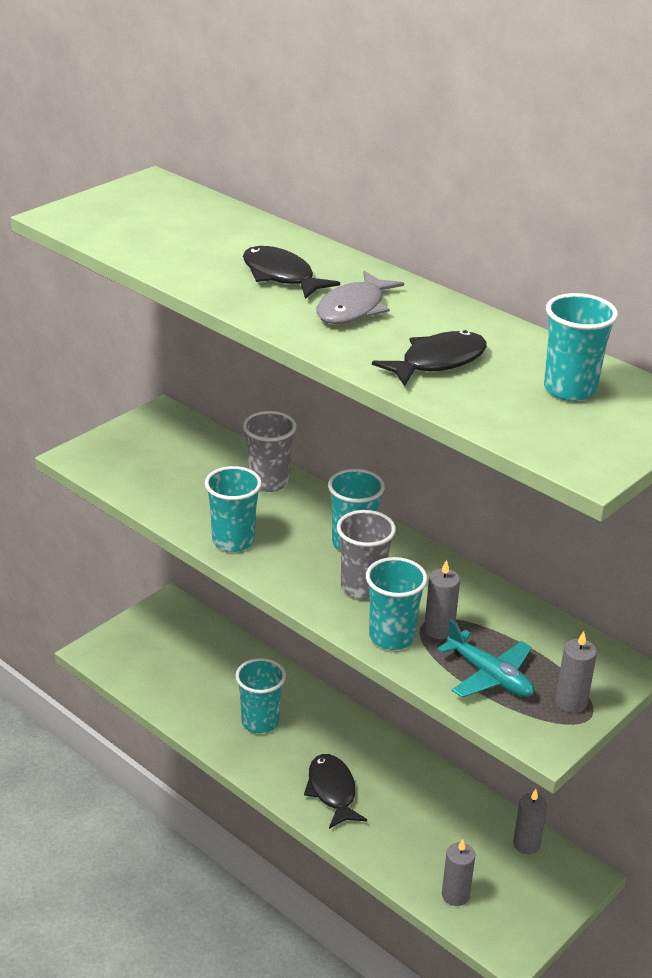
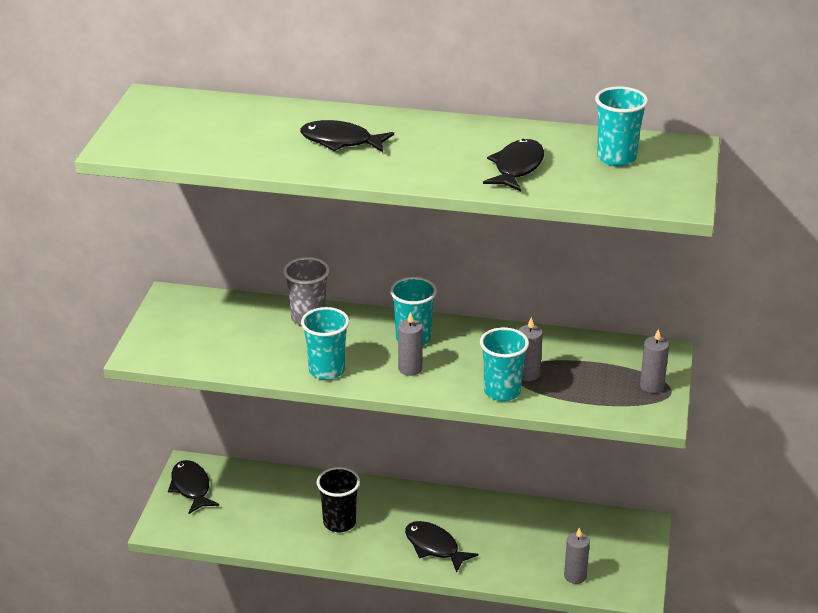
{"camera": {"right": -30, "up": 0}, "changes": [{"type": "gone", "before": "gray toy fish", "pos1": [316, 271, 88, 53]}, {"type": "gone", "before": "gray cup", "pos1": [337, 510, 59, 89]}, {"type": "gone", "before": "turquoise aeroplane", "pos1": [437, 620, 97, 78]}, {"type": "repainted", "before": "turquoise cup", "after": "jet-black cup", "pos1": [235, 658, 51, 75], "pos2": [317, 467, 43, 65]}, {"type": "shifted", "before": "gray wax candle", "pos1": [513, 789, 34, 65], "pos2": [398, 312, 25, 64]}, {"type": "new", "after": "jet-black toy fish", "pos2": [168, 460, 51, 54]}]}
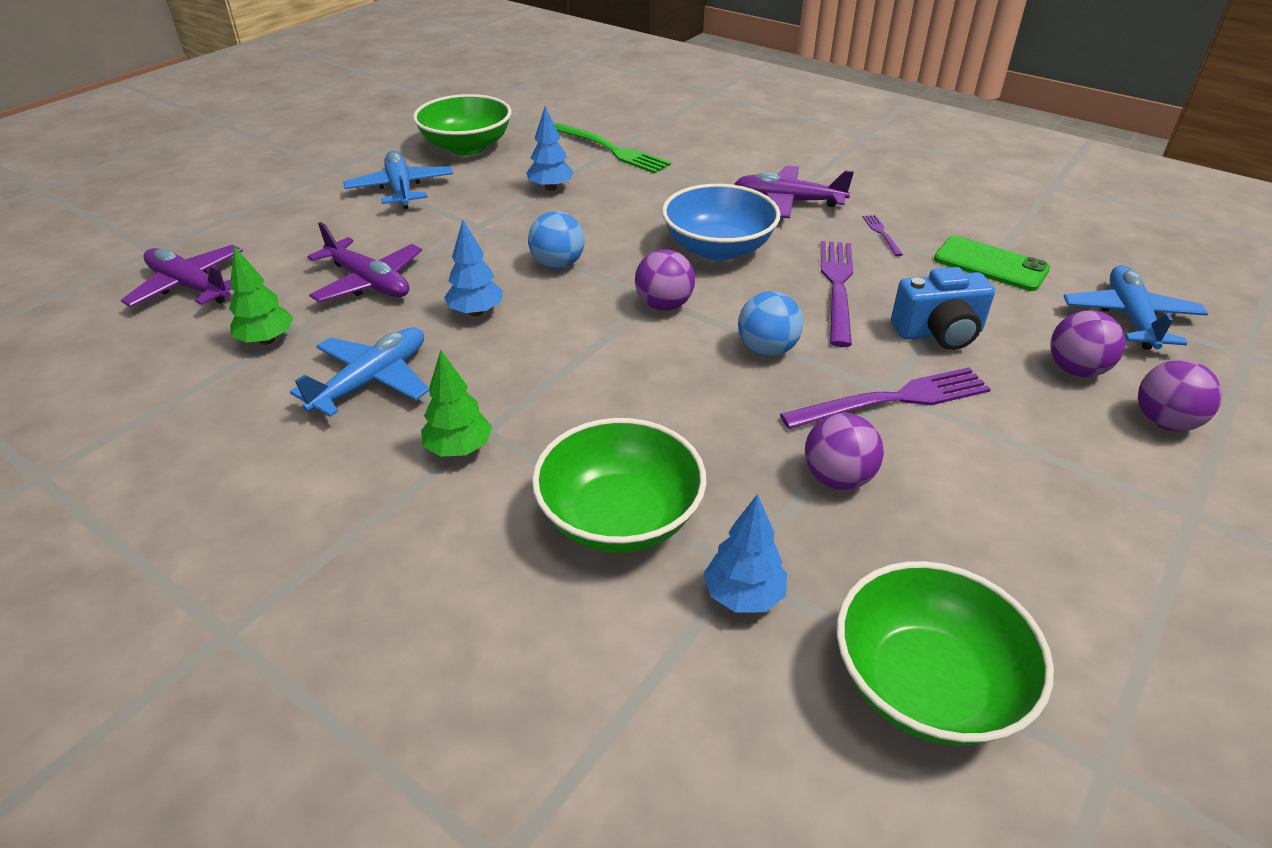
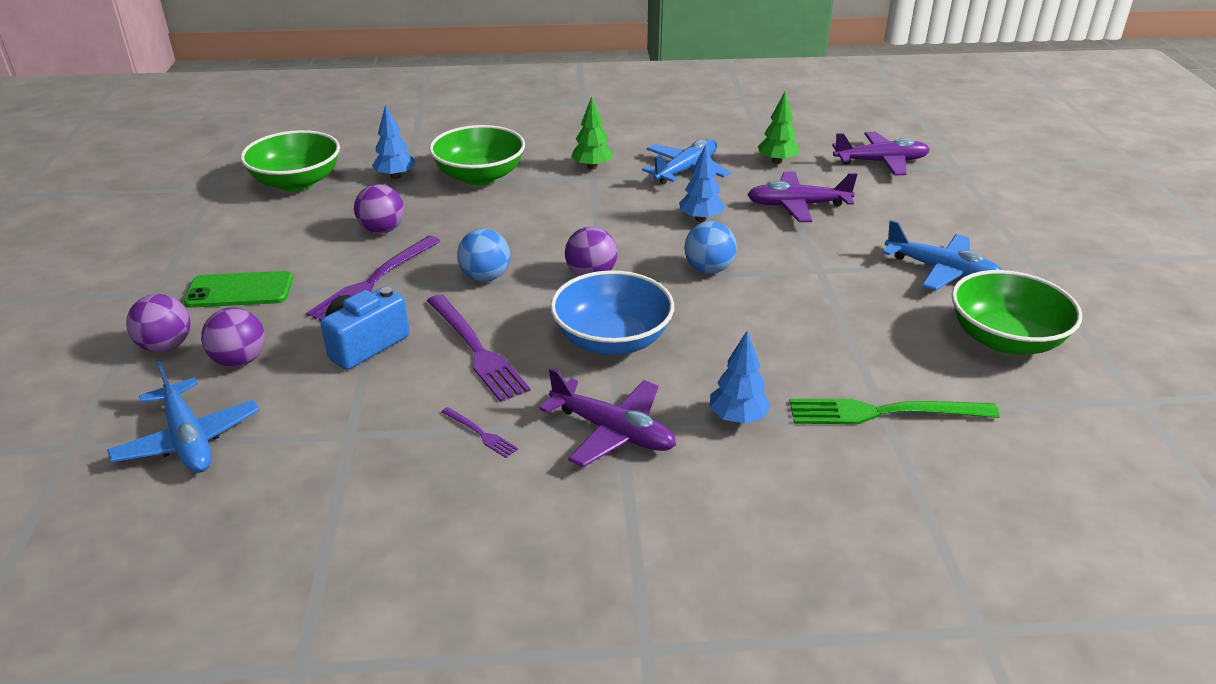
{"camera": {"right": 140, "up": -5}, "changes": [{"type": "shifted", "before": "blue toy tree", "pos1": [526, 106, 48, 85], "pos2": [710, 331, 61, 93]}, {"type": "rotated", "before": "violet aeroplane", "pos1": [735, 165, 119, 53], "pos2": [539, 368, 137, 99], "turn": 60}, {"type": "shifted", "before": "emerald mobile phone", "pos1": [934, 236, 116, 55], "pos2": [183, 271, 110, 37]}, {"type": "rotated", "before": "blue aeroplane", "pos1": [290, 327, 139, 90], "pos2": [642, 139, 89, 45], "turn": -135}]}
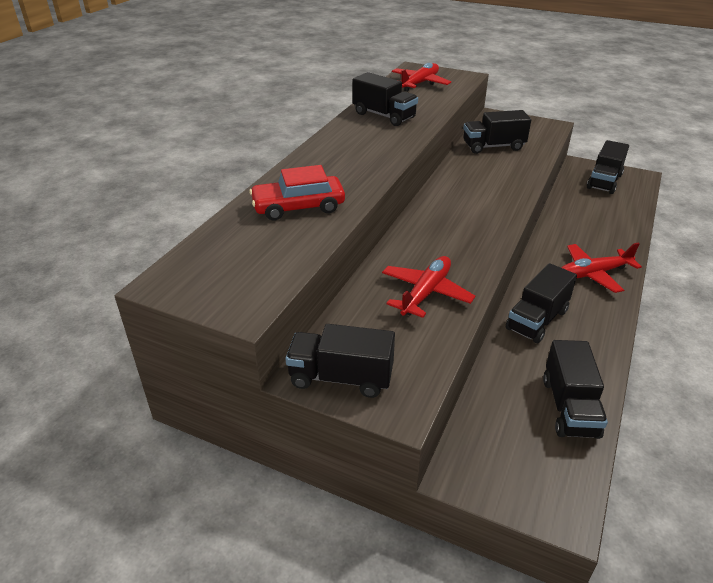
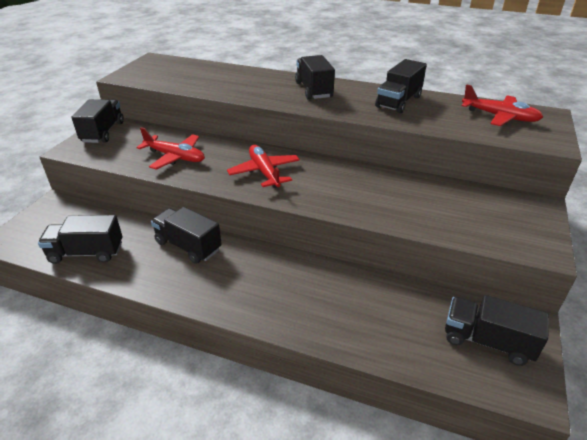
{"camera": {"right": 85, "up": 0}, "changes": [{"type": "shifted", "before": "jet-black toy truck", "pos1": [463, 110, 68, 44], "pos2": [295, 55, 40, 45]}, {"type": "gone", "before": "red car", "pos1": [249, 165, 96, 56]}, {"type": "shifted", "before": "red aeroplane", "pos1": [561, 243, 81, 50], "pos2": [227, 145, 73, 43]}]}
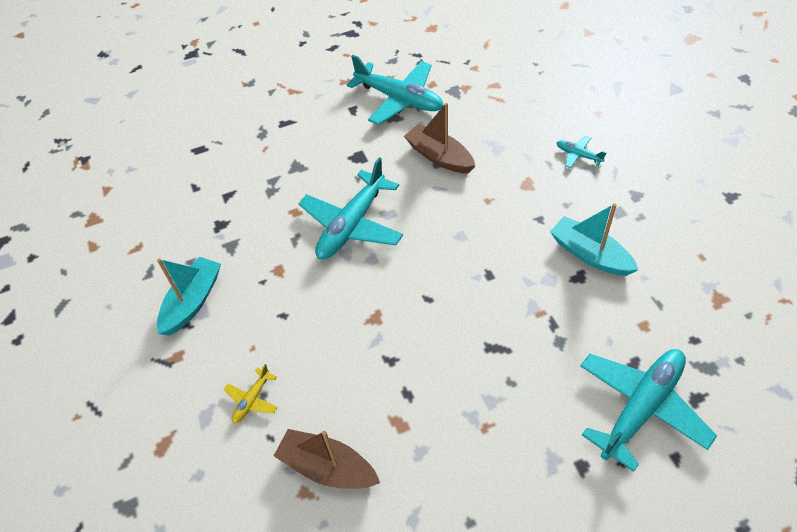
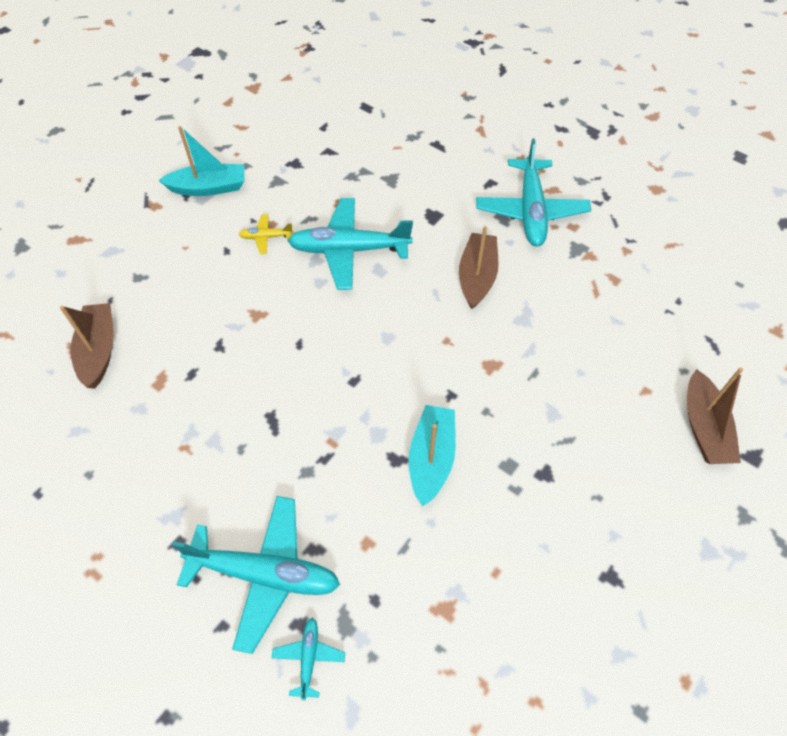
{"camera": {"right": 55, "up": 5}, "changes": [{"type": "shifted", "before": "turquoise aeroplane", "pos1": [557, 136, 49, 32], "pos2": [272, 618, 73, 82]}, {"type": "shifted", "before": "bright yellow aeroplane", "pos1": [223, 364, 55, 59], "pos2": [239, 214, 55, 40]}, {"type": "new", "after": "russet boat", "pos2": [687, 368, 56, 96]}]}
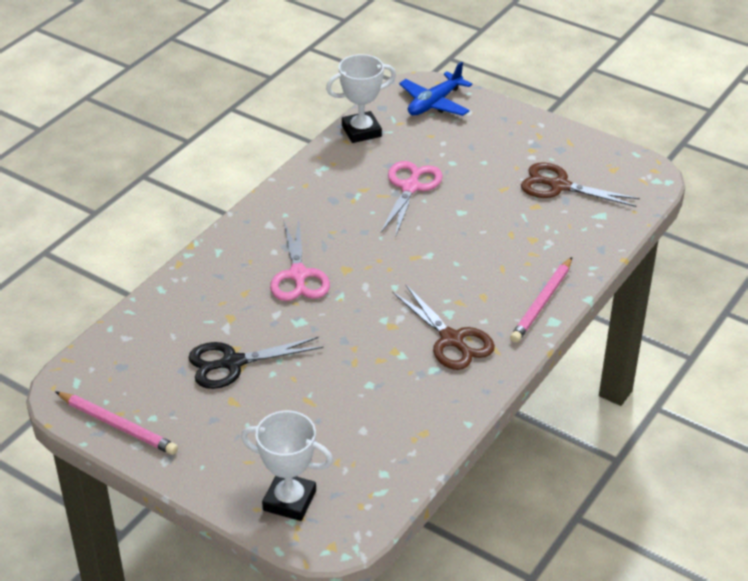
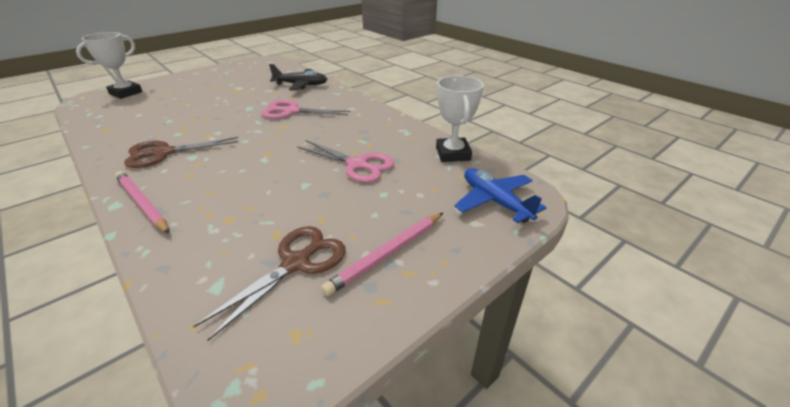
{"camera": {"right": 105, "up": -5}, "changes": [{"type": "gone", "before": "jet-black shears", "pos1": [189, 337, 134, 52]}, {"type": "shifted", "before": "pink wooden pencil", "pos1": [55, 391, 123, 64], "pos2": [321, 213, 122, 83]}, {"type": "new", "after": "jet-black aeroplane", "pos2": [269, 64, 58, 27]}]}
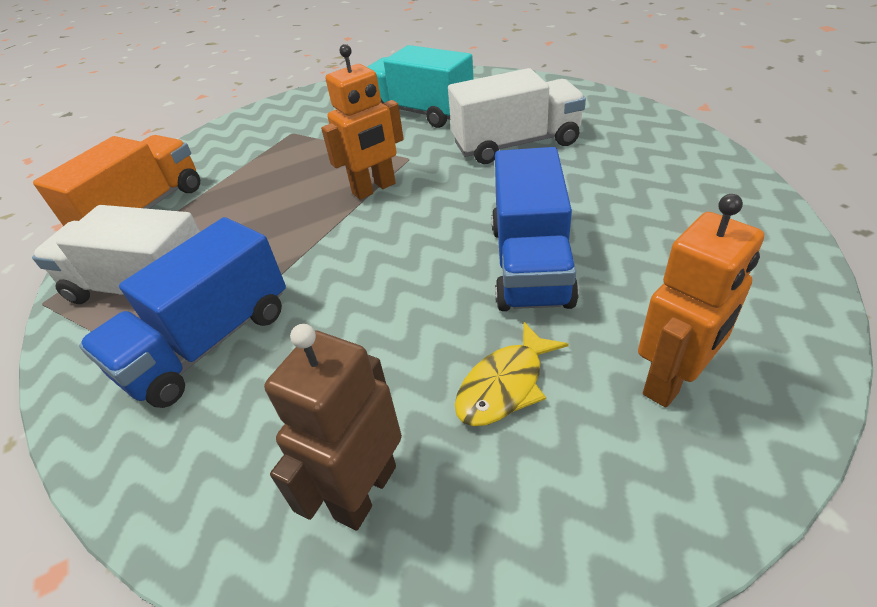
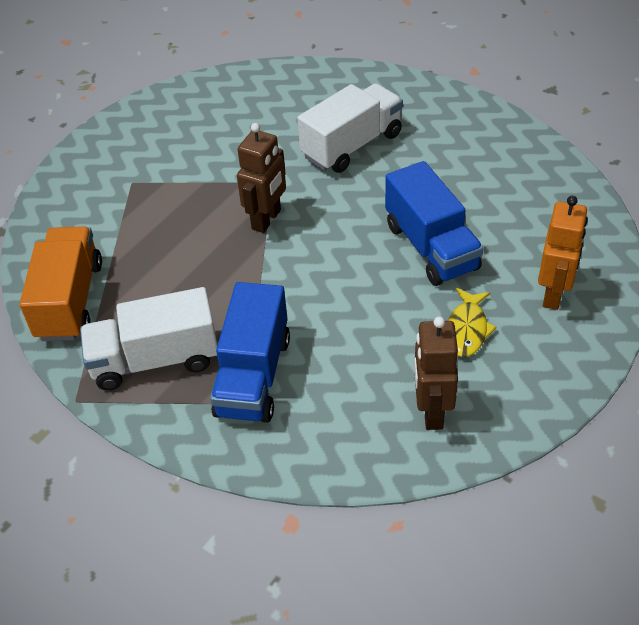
{"camera": {"right": -30, "up": 5}, "changes": [{"type": "repainted", "before": "bright orange toy robot", "after": "russet toy robot", "pos1": [321, 44, 83, 156], "pos2": [237, 123, 49, 110]}, {"type": "gone", "before": "turquoise toy truck", "pos1": [367, 45, 107, 83]}]}
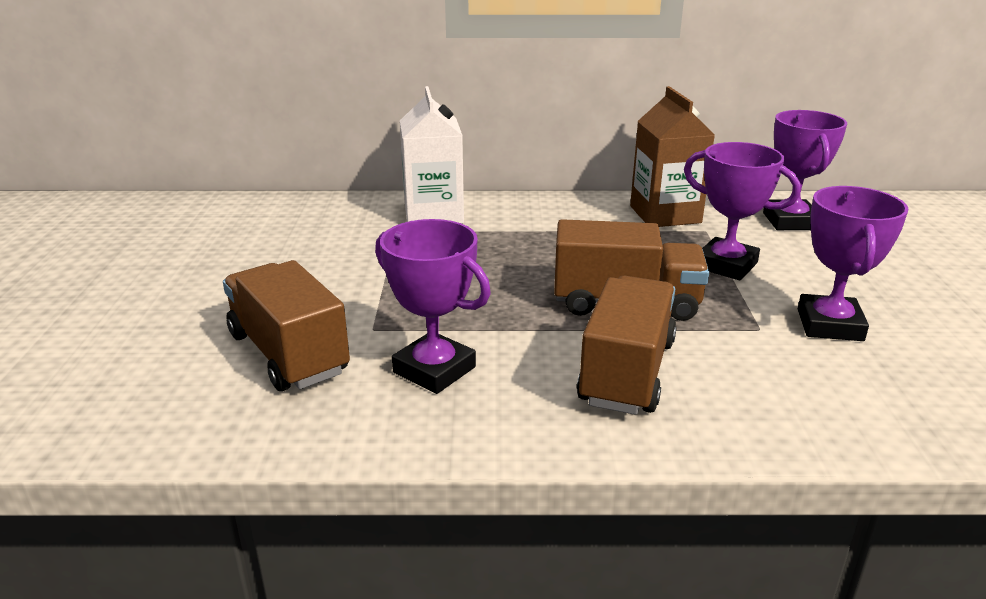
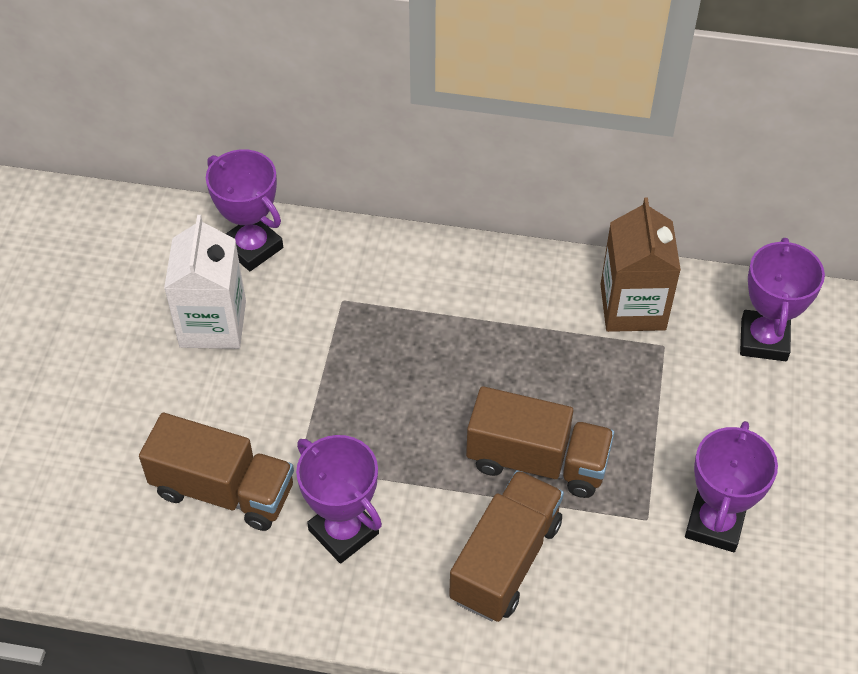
{"camera": {"right": 10, "up": 25}, "changes": [{"type": "shifted", "before": "snow-white juice carton", "pos1": [400, 86, 64, 138], "pos2": [164, 215, 82, 134]}, {"type": "shifted", "before": "violet prize cup", "pos1": [684, 142, 117, 138], "pos2": [206, 149, 77, 122]}, {"type": "rotated", "before": "russet toy truck", "pos1": [223, 260, 127, 131], "pos2": [139, 413, 155, 118], "turn": 135}]}
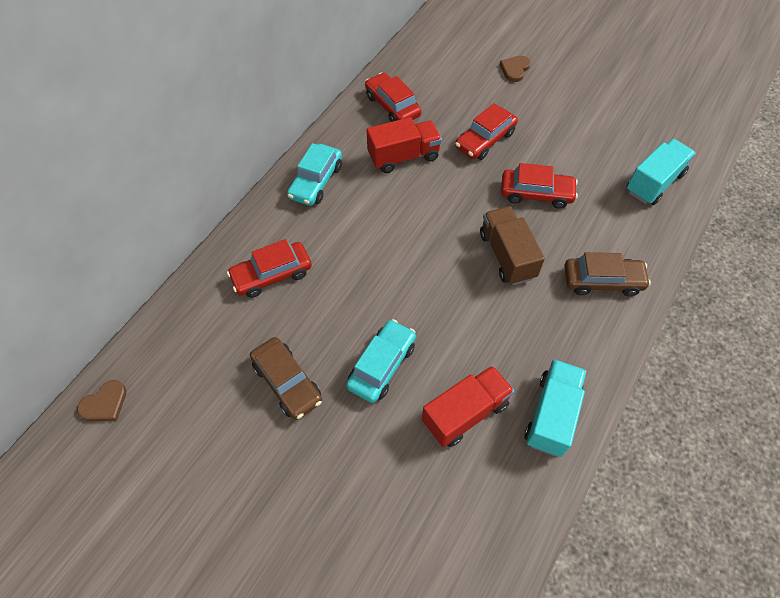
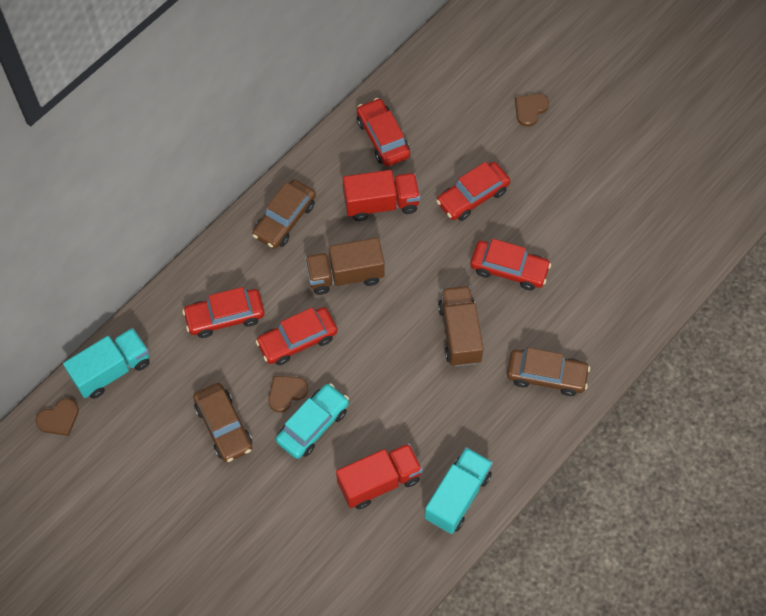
{"camera": {"right": 10, "up": 5}, "changes": [{"type": "shifted", "before": "turquoise toy truck", "pos1": [627, 139, 69, 66], "pos2": [63, 328, 87, 71]}, {"type": "repainted", "before": "turquoise car", "after": "russet car", "pos1": [287, 143, 55, 63], "pos2": [252, 180, 64, 69]}, {"type": "new", "after": "russet toy truck", "pos2": [305, 237, 80, 58]}, {"type": "new", "after": "red car", "pos2": [256, 307, 81, 58]}, {"type": "new", "after": "russet heart shape", "pos2": [268, 376, 40, 37]}]}
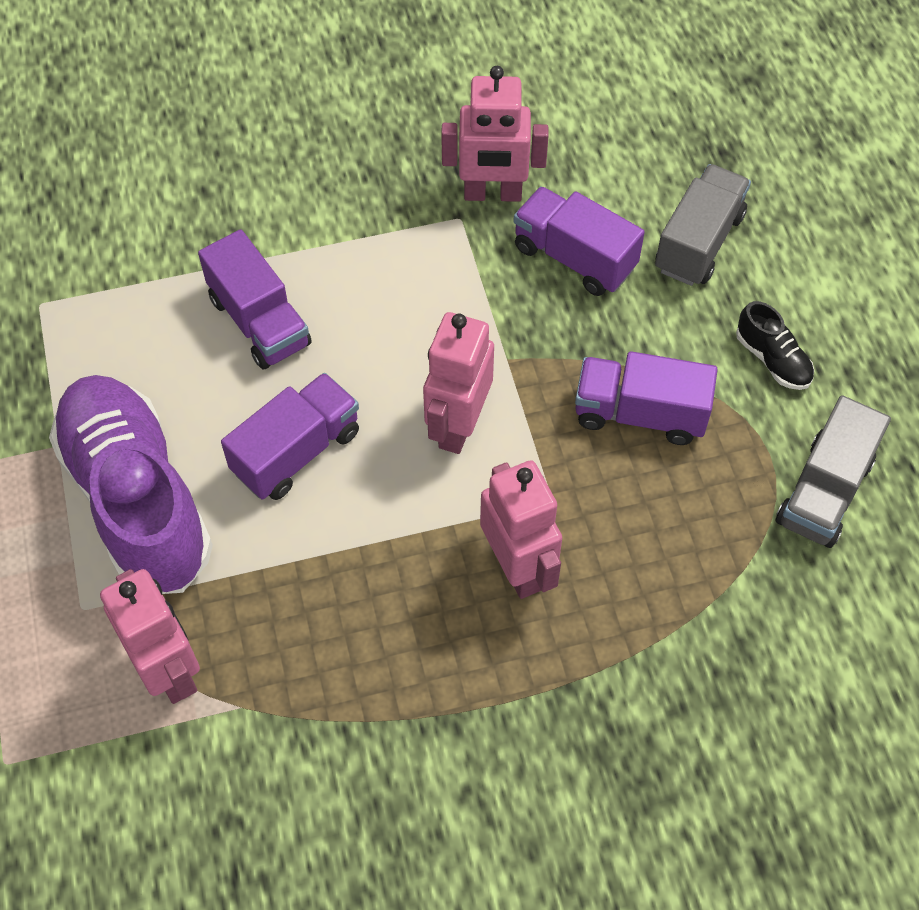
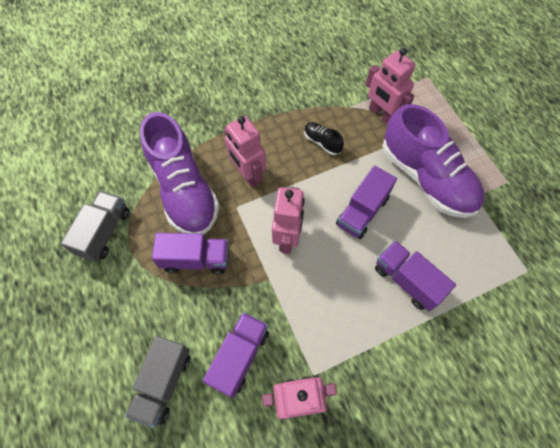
{"camera": {"right": 170, "up": 5}, "changes": [{"type": "rotated", "before": "violet toy truck", "pos1": [513, 186, 132, 110], "pos2": [203, 312, 66, 86], "turn": -90}, {"type": "shifted", "before": "jet-black lace-up shoe", "pos1": [736, 301, 78, 89], "pos2": [304, 122, 40, 33]}, {"type": "new", "after": "violet lace-up shoe", "pos2": [140, 112, 80, 123]}]}
